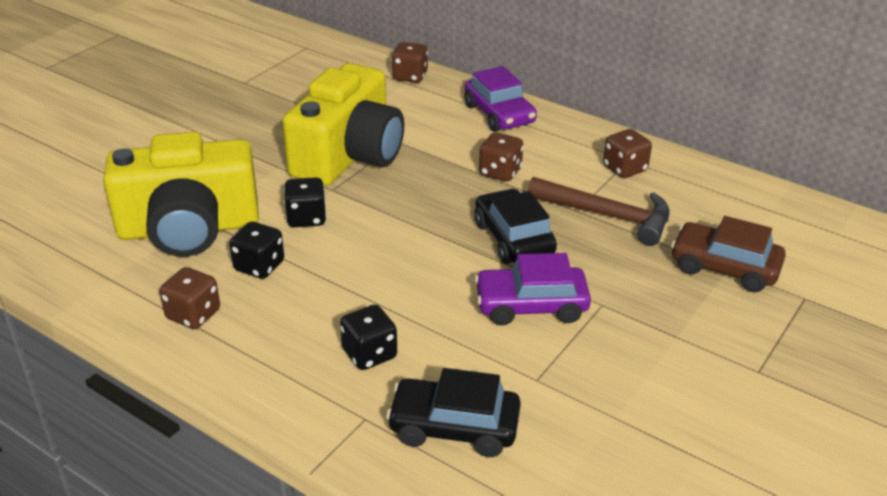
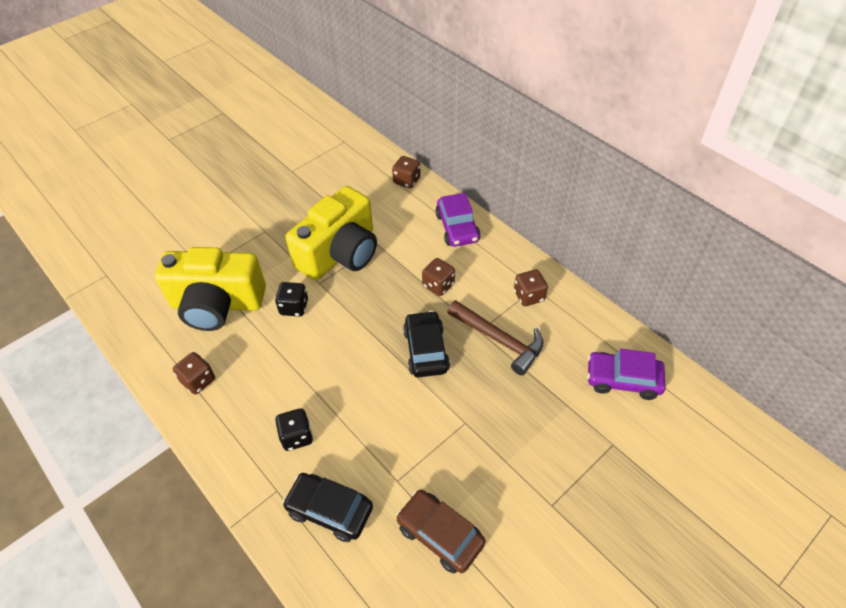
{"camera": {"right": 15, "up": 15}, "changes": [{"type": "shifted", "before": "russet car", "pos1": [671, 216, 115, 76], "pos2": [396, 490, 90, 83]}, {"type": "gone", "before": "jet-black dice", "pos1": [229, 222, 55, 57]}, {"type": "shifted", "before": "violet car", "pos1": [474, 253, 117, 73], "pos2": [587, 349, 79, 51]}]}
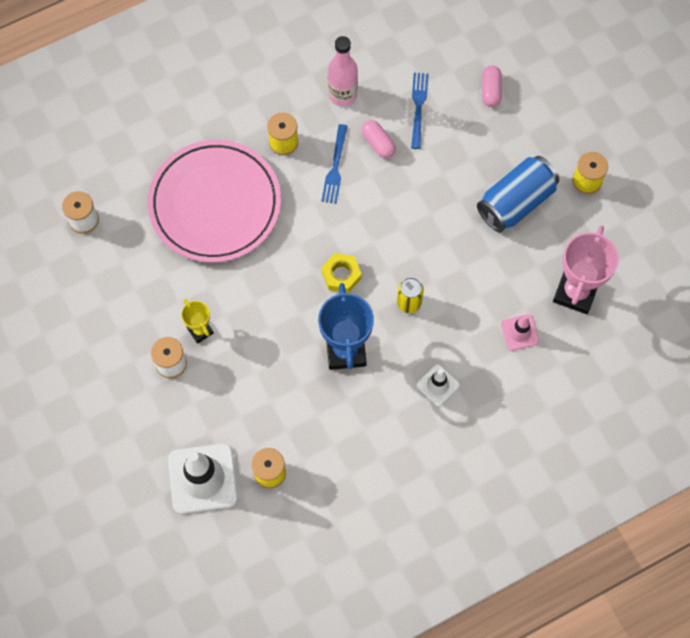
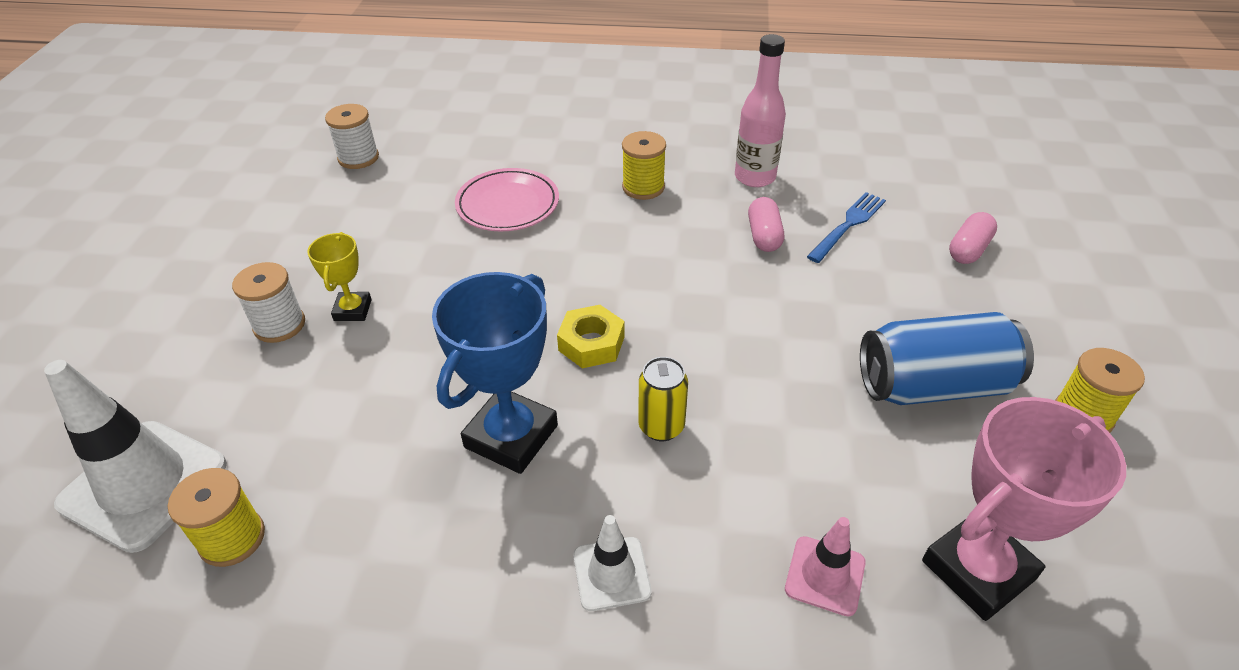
{"camera": {"right": 35, "up": -25}, "changes": [{"type": "gone", "before": "blue fork", "pos1": [321, 124, 27, 80]}, {"type": "scaled", "before": "pink plate", "pos1": [147, 140, 134, 123], "pos2": [455, 168, 104, 63], "scale": 0.54}]}
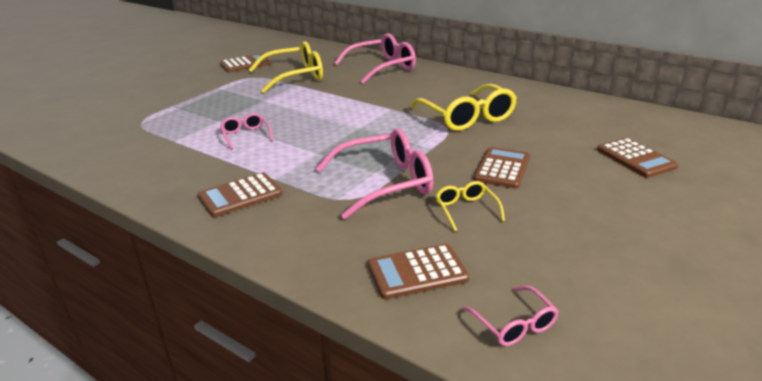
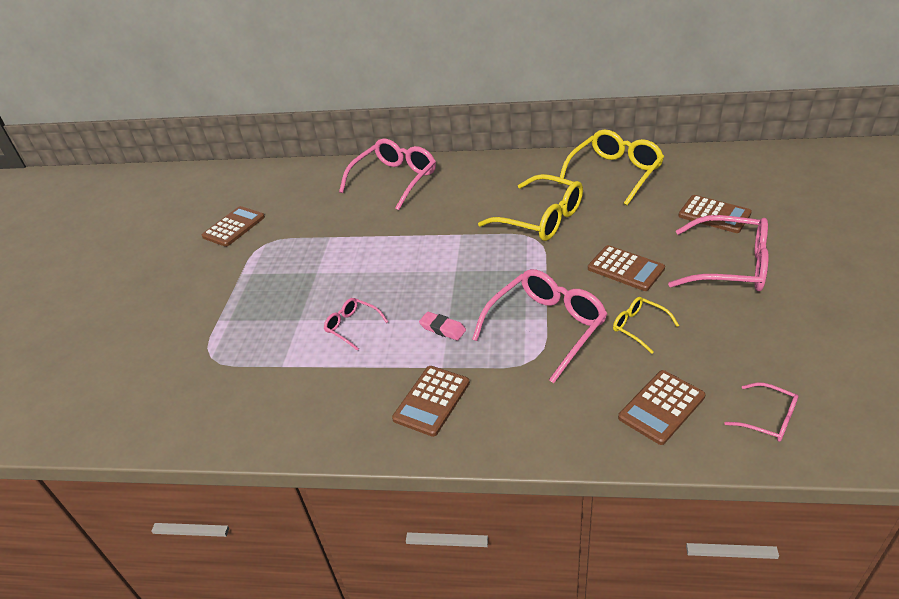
{"camera": {"right": -25, "up": 10}, "changes": [{"type": "shifted", "before": "bright yellow spectacles", "pos1": [249, 41, 74, 52], "pos2": [558, 129, 106, 76]}, {"type": "rotated", "before": "russet pocket calculator", "pos1": [474, 147, 56, 42], "pos2": [588, 245, 77, 46], "turn": 135}, {"type": "new", "after": "pink spectacles", "pos2": [668, 215, 101, 76]}, {"type": "new", "after": "pink eraser", "pos2": [419, 312, 47, 28]}]}
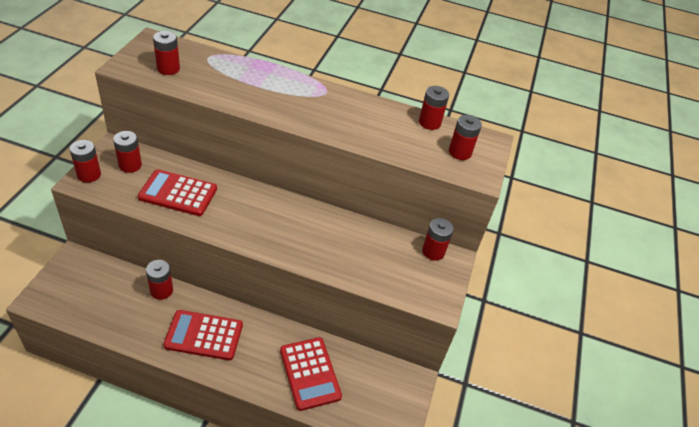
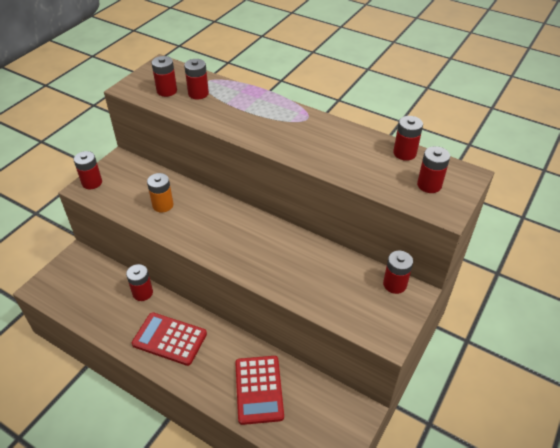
{"camera": {"right": 20, "up": 0}, "changes": [{"type": "shifted", "before": "red power cell", "pos1": [113, 131, 29, 42], "pos2": [184, 59, 25, 41]}, {"type": "swapped", "before": "red pocket calculator", "after": "bright orange power cell", "pos1": [138, 169, 79, 47], "pos2": [147, 173, 26, 40]}]}
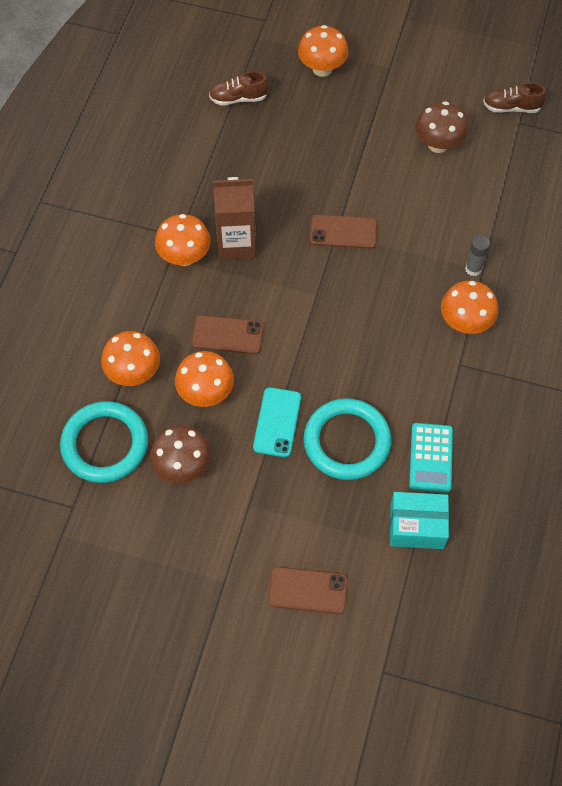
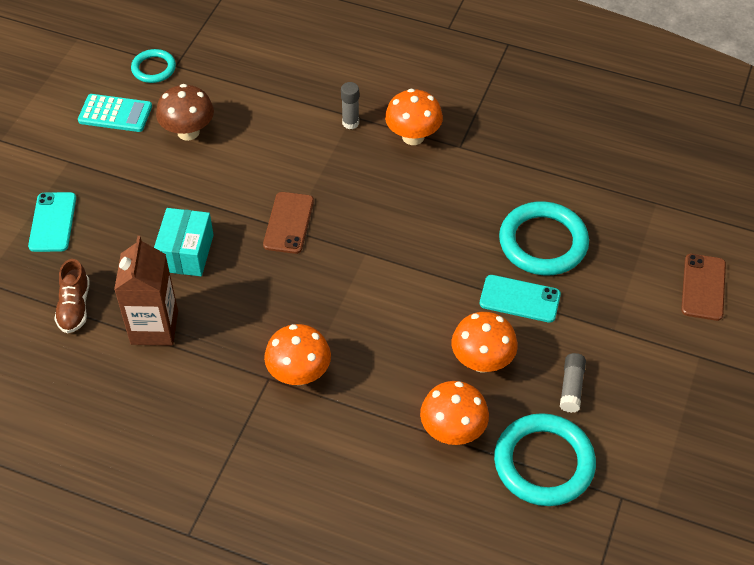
{"camera": {"right": -85, "up": -10}, "changes": [{"type": "swapped", "before": "bright orange toadstool", "after": "turquoise mobile phone", "pos1": [298, 25, 50, 52], "pos2": [28, 192, 48, 60]}, {"type": "swapped", "before": "russet lace-up shoe", "after": "turquoise torus", "pos1": [483, 82, 63, 31], "pos2": [131, 49, 45, 34]}, {"type": "shifted", "before": "russet juice carton", "pos1": [213, 177, 43, 83], "pos2": [114, 236, 64, 110]}, {"type": "gone", "before": "russet mobile phone", "pos1": [191, 315, 73, 39]}, {"type": "shifted", "before": "turquoise pocket calculator", "pos1": [409, 423, 44, 70], "pos2": [78, 94, 74, 38]}, {"type": "swapped", "before": "russet toadstool", "after": "gray glue", "pos1": [150, 425, 61, 59], "pos2": [560, 353, 26, 60]}, {"type": "shifted", "before": "turquoise package", "pos1": [390, 492, 59, 57], "pos2": [154, 208, 60, 68]}]}
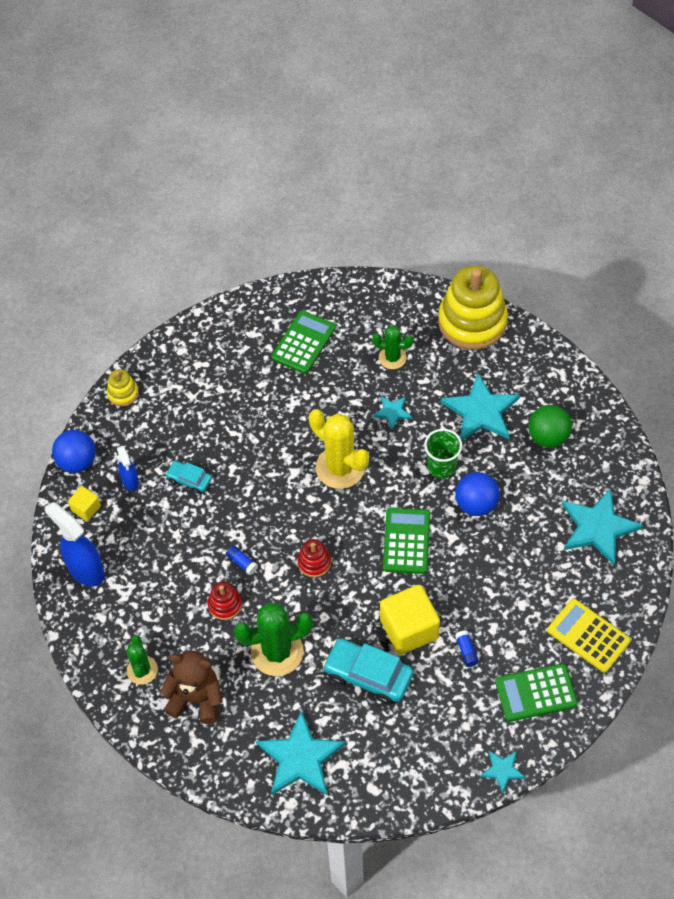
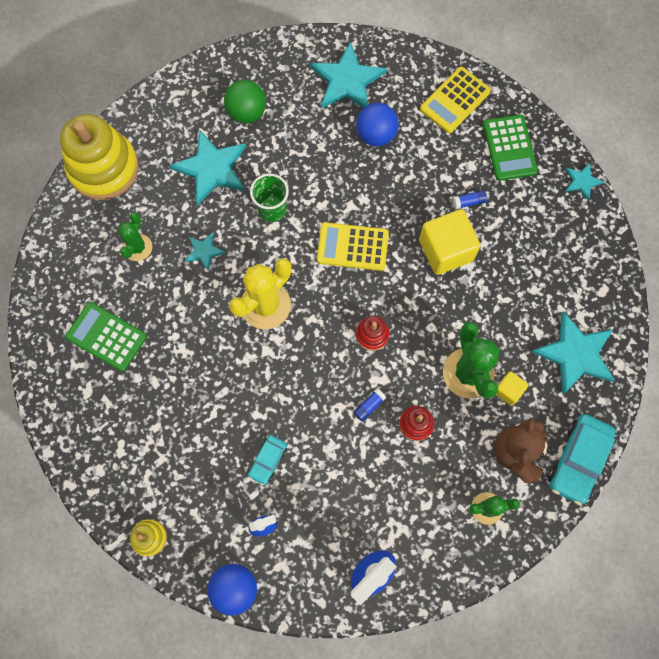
{"camera": {"right": -90, "up": 15}, "changes": [{"type": "shifted", "before": "blue ball", "pos1": [455, 472, 45, 44], "pos2": [356, 103, 43, 43]}, {"type": "shifted", "before": "bright yellow solid cube", "pos1": [68, 486, 33, 35], "pos2": [495, 371, 34, 35]}, {"type": "repainted", "before": "emerald pocket calculator", "after": "bright yellow pocket calculator", "pos1": [383, 508, 47, 66], "pos2": [317, 222, 72, 49]}, {"type": "shifted", "before": "turquoise car", "pos1": [323, 638, 90, 66], "pos2": [548, 414, 68, 92]}]}
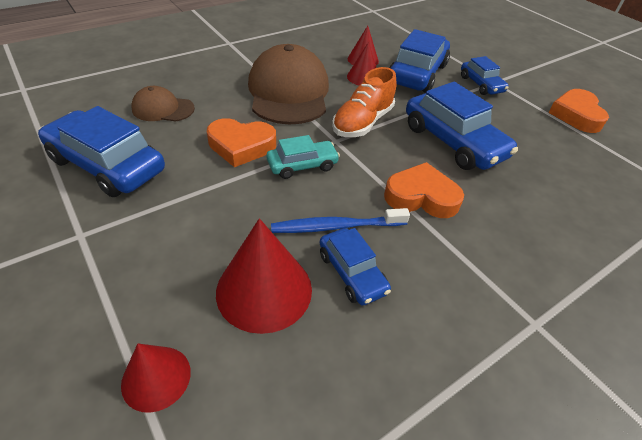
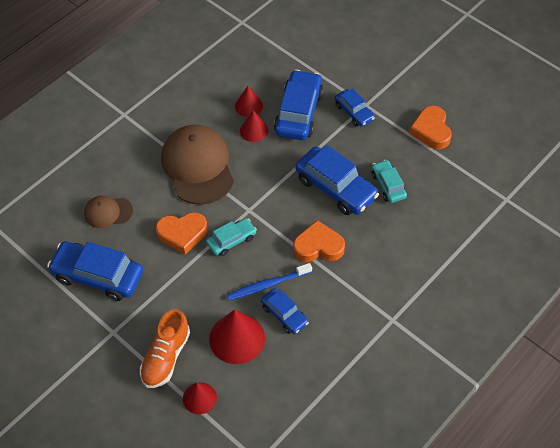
{"camera": {"right": -10, "up": 10}, "changes": [{"type": "shifted", "before": "bright orange lace-up shoe", "pos1": [332, 67, 65, 70], "pos2": [140, 309, 50, 79]}, {"type": "new", "after": "turquoise car", "pos2": [372, 160, 35, 43]}]}
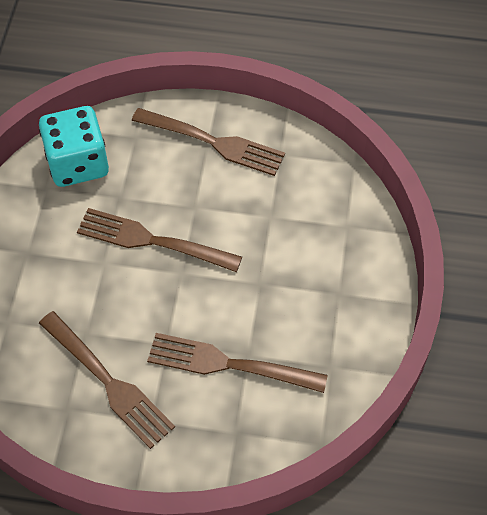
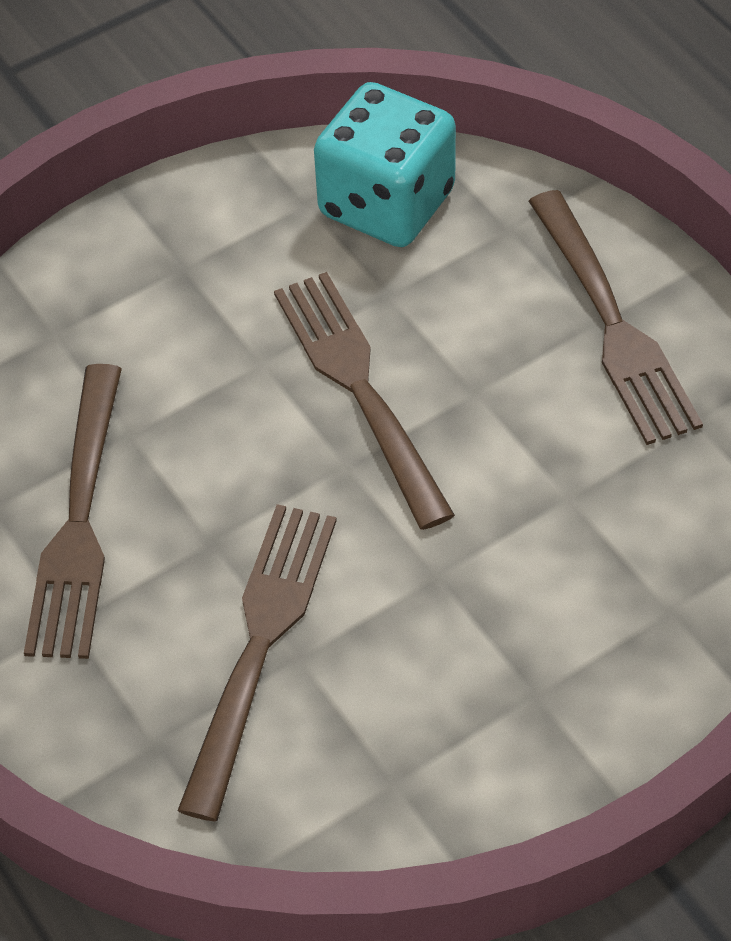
{"camera": {"right": 50, "up": -5}, "changes": [{"type": "rotated", "before": "russet fork", "pos1": [147, 333, 181, 60], "pos2": [177, 504, 160, 317], "turn": 45}]}
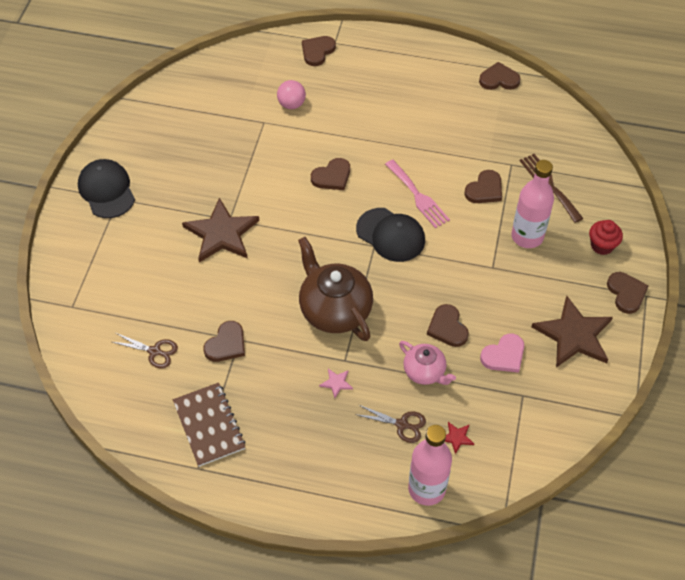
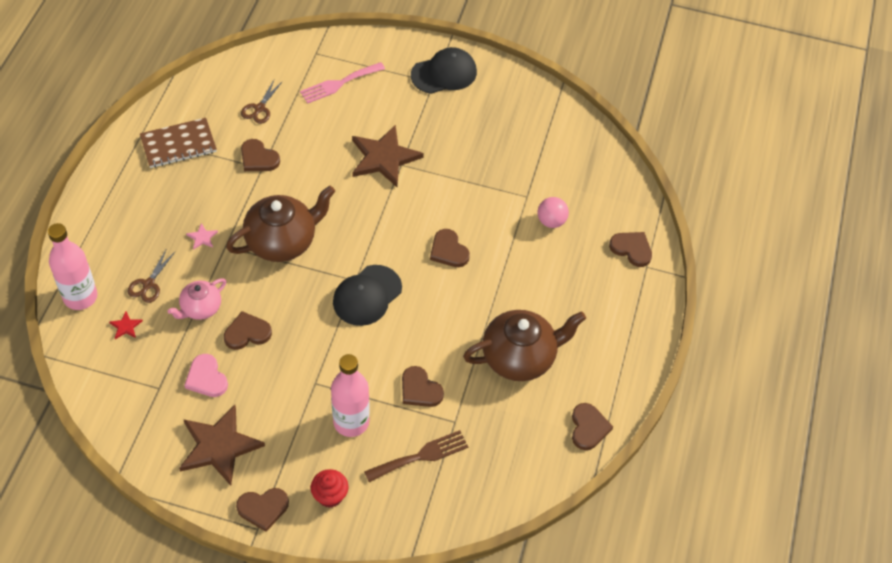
{"camera": {"right": 90, "up": 0}, "changes": [{"type": "shifted", "before": "pink fork", "pos1": [385, 160, 65, 68], "pos2": [300, 62, 85, 42]}, {"type": "new", "after": "russet tea pot", "pos2": [463, 310, 123, 71]}]}
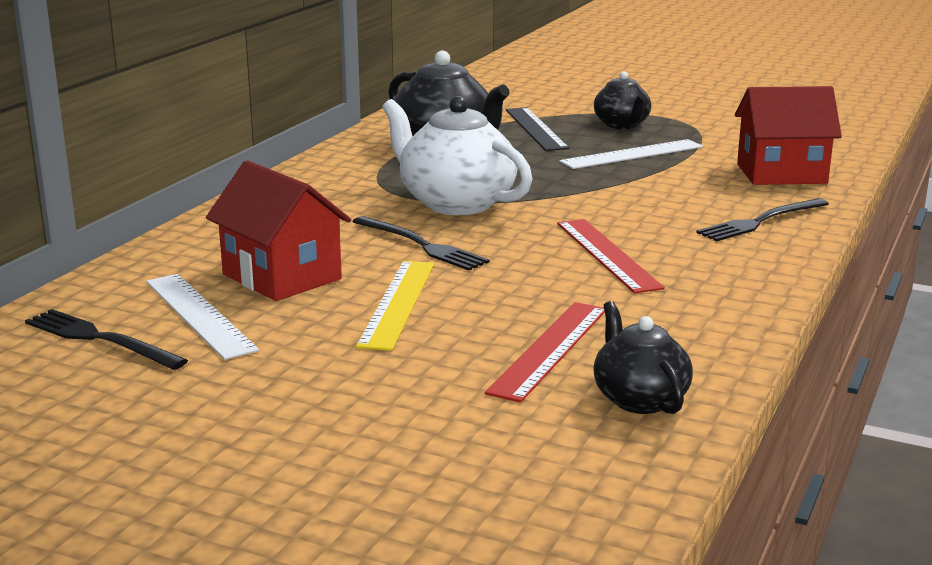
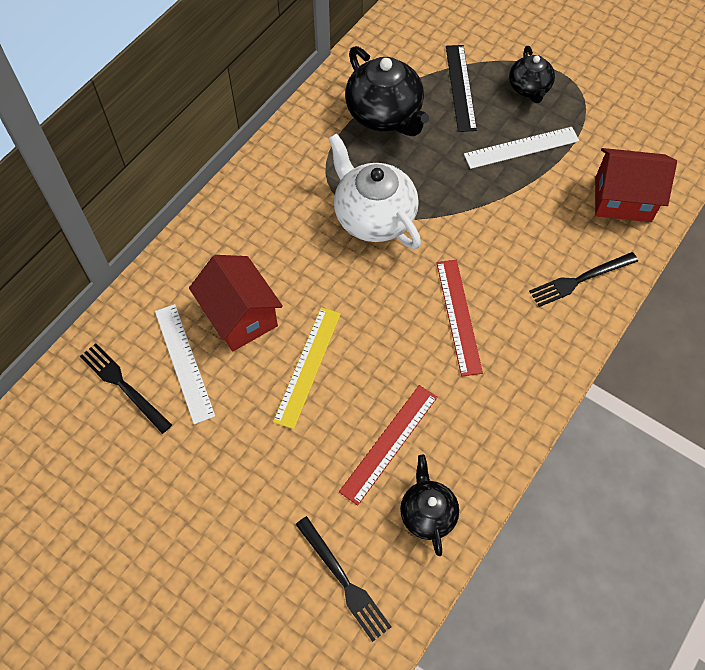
{"camera": {"right": 10, "up": 40}, "changes": [{"type": "shifted", "before": "jet-black fork", "pos1": [352, 216, 138, 55], "pos2": [295, 516, 96, 126]}]}
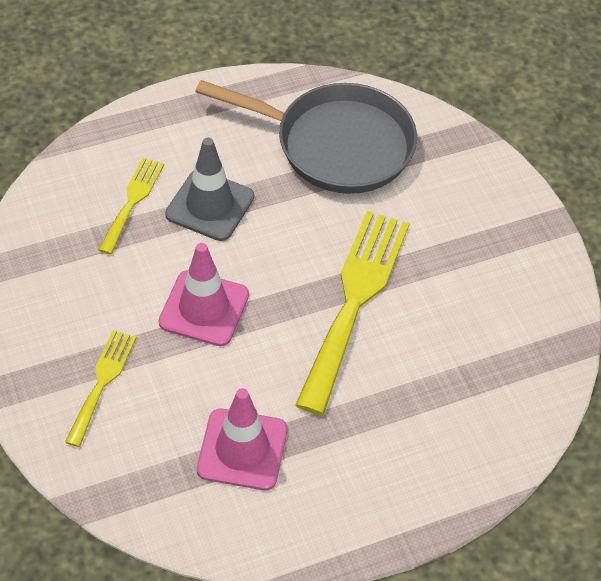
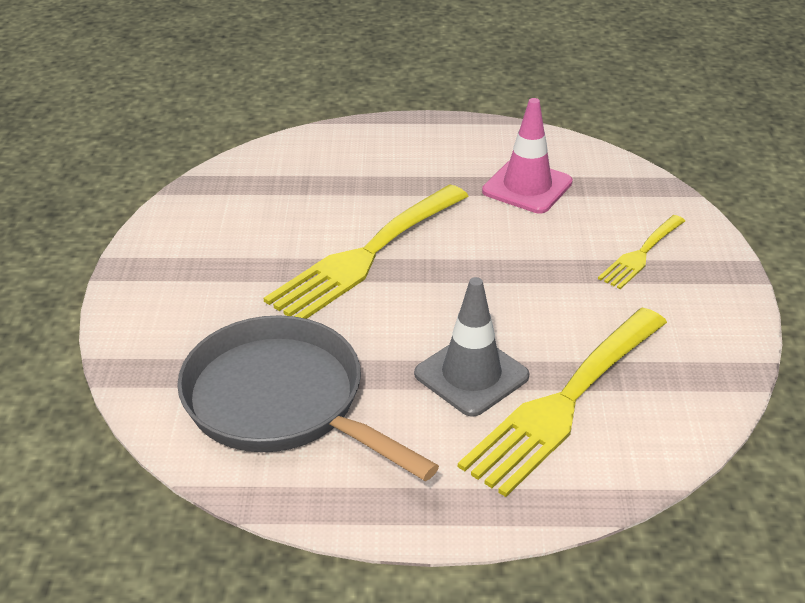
{"camera": {"right": -155, "up": -15}, "changes": [{"type": "scaled", "before": "bright yellow fork", "pos1": [99, 158, 65, 96], "pos2": [458, 308, 209, 189], "scale": 1.91}, {"type": "gone", "before": "pink traffic cone", "pos1": [159, 243, 90, 103]}]}
